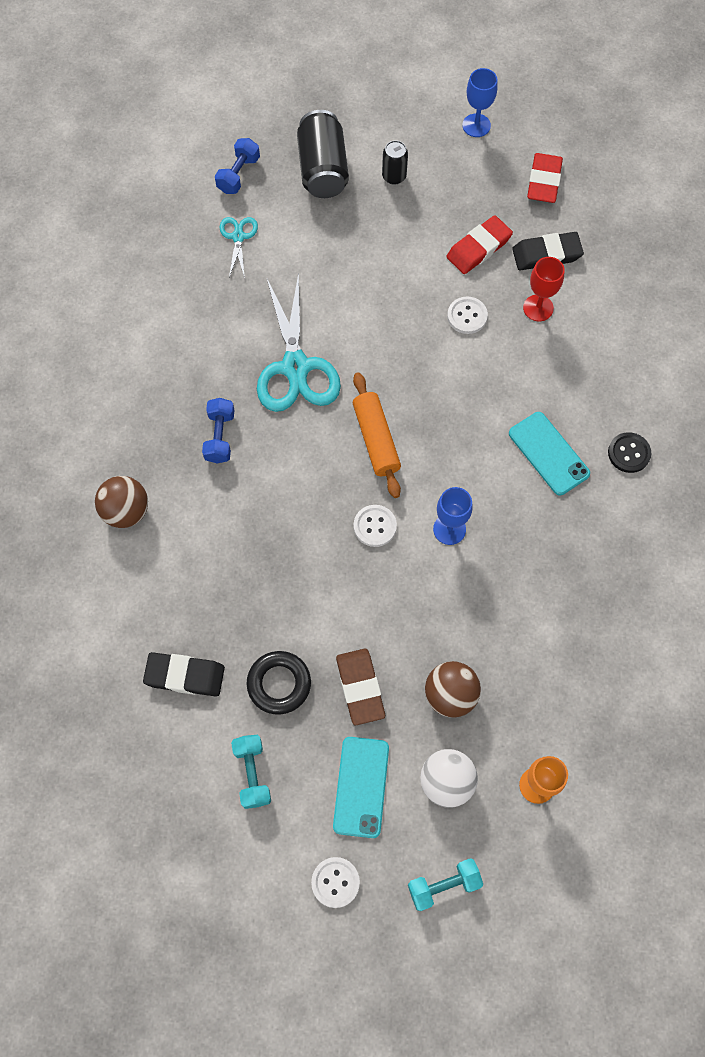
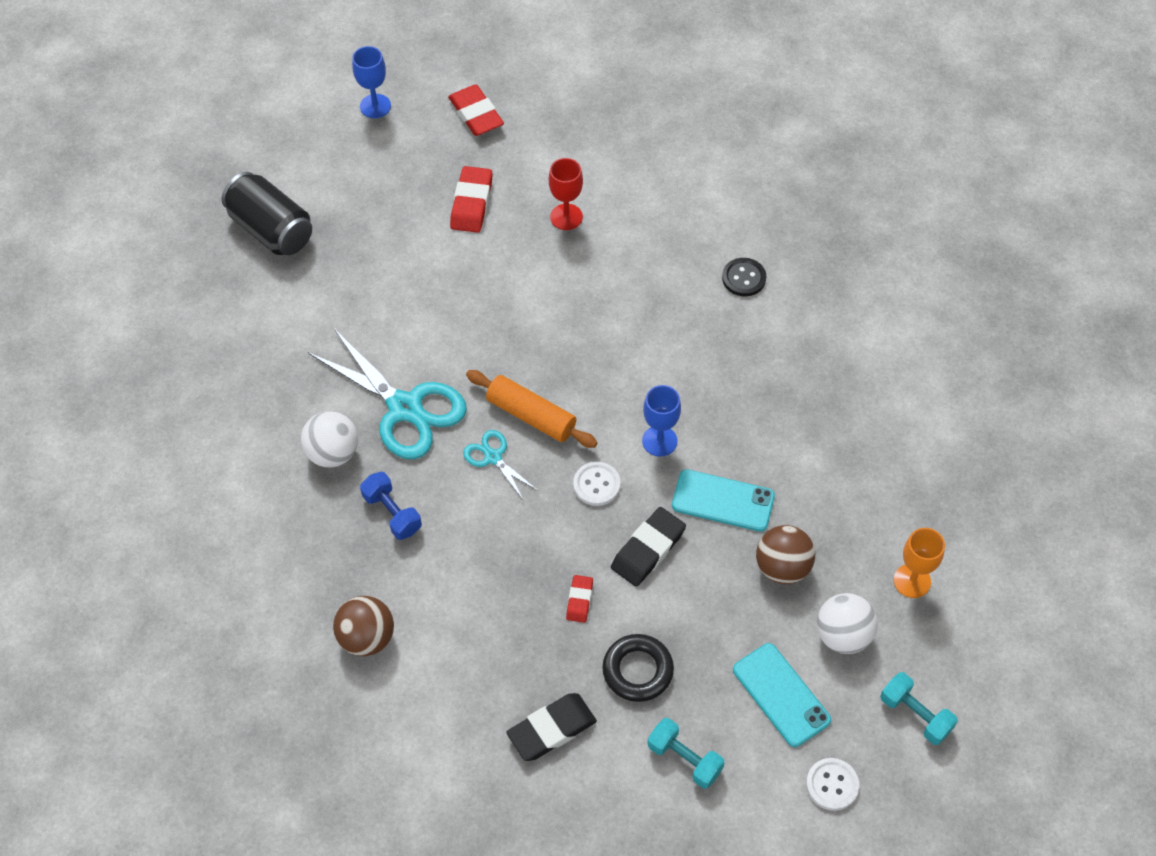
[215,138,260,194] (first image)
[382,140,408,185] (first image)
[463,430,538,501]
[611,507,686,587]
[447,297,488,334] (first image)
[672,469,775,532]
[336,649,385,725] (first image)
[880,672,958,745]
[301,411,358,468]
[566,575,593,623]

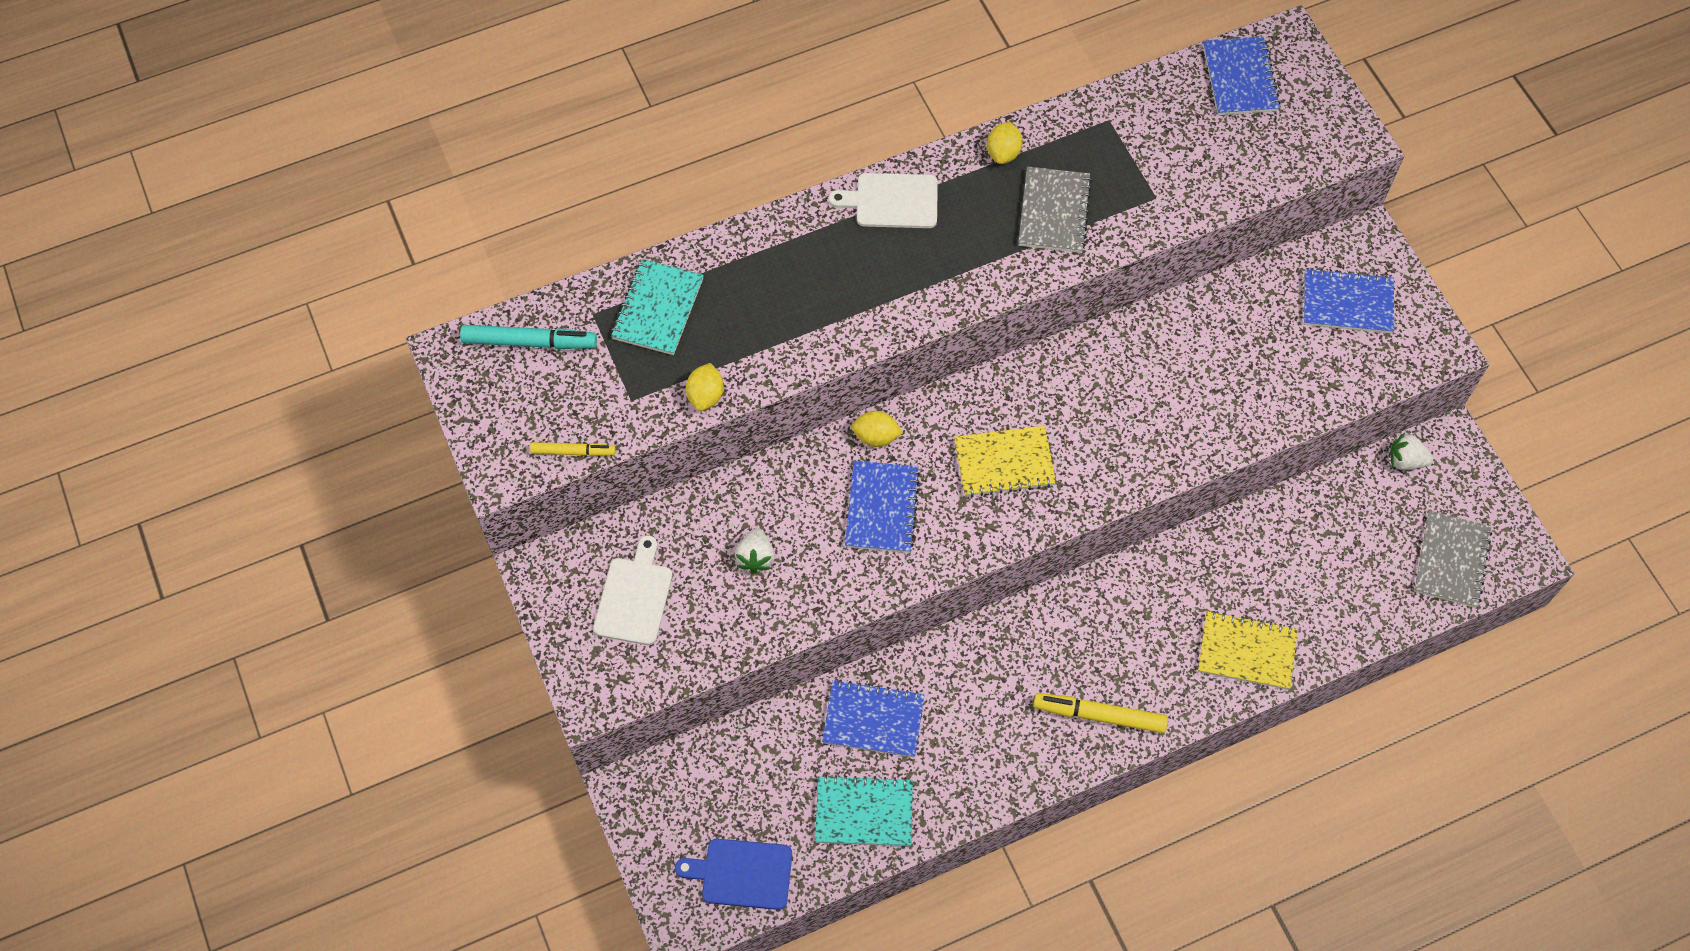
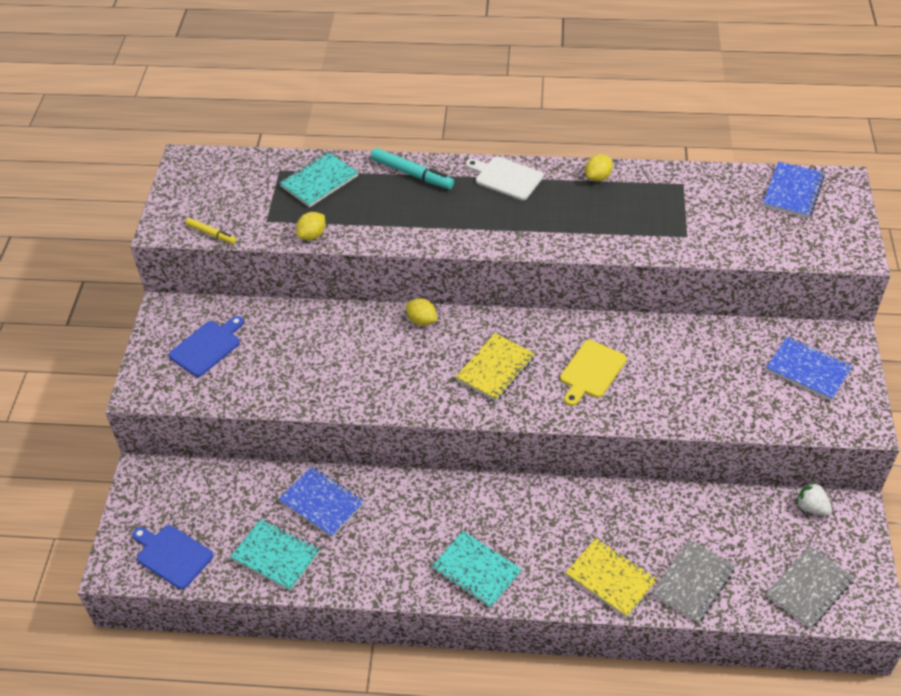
[652,540,735,623]
[371,148,454,189]
[456,333,535,401]
[845,461,920,553] (first image)
[735,528,774,574] (first image)
[169,316,244,377]
[431,531,522,609]
[560,340,627,406]

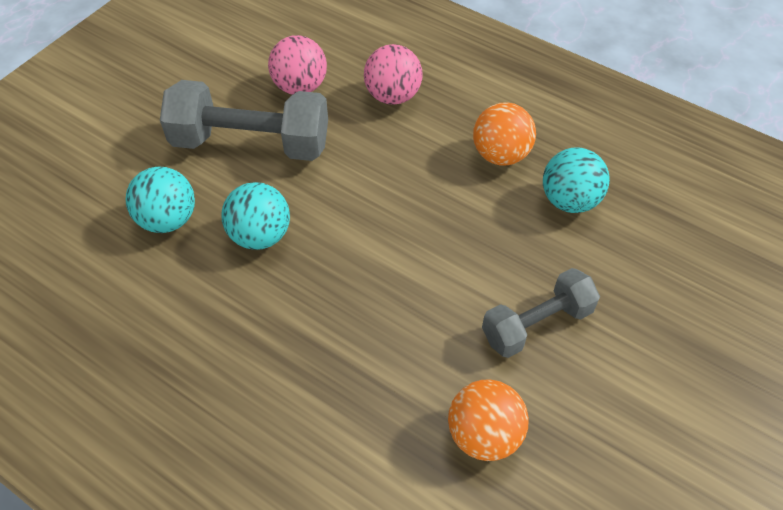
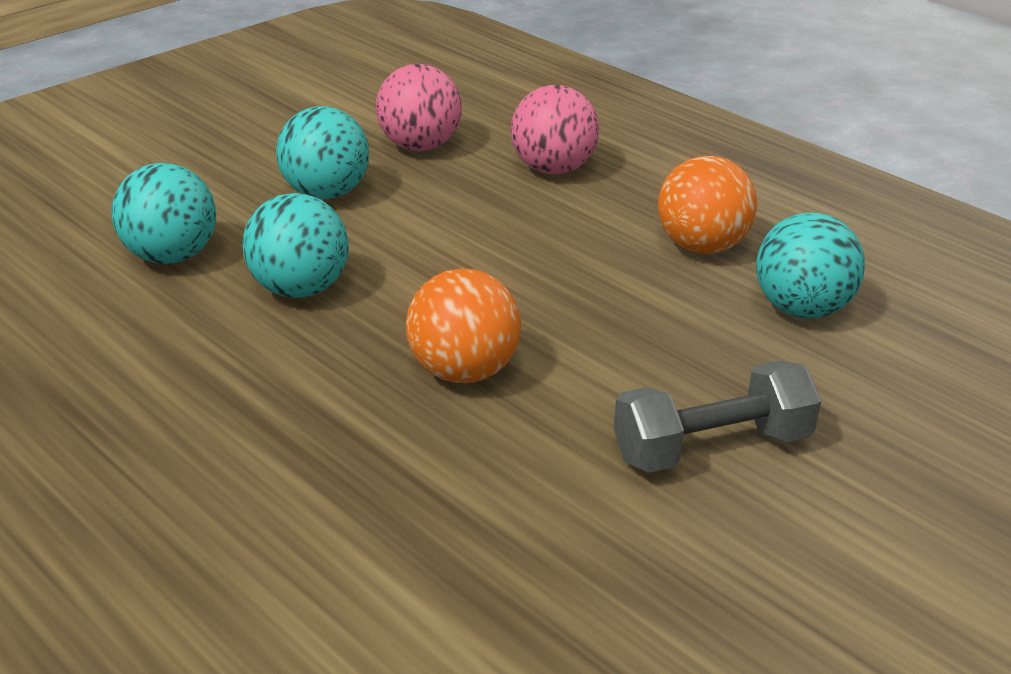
[276,106,369,199]
[406,269,521,383]

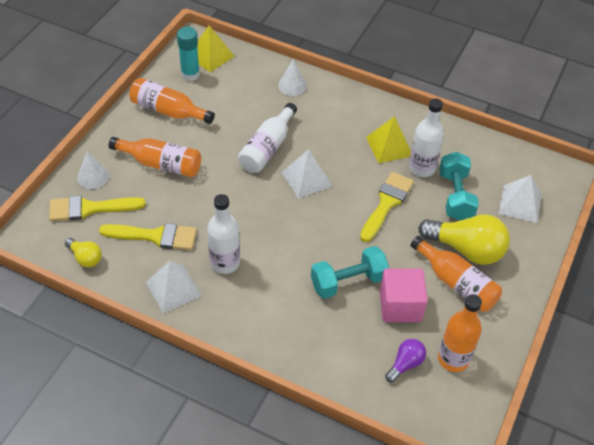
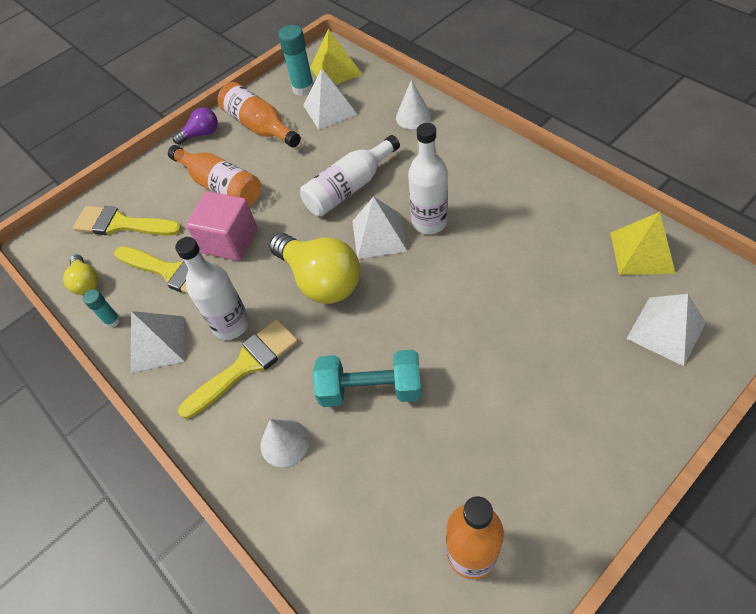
[408,123,448,234]
[610,212,676,275]
[261,419,309,467]
[439,152,479,221] (first image)
[178,319,298,419]
[269,233,360,304]
[411,236,502,312] (first image)
[186,191,257,261]
[173,107,218,144]
[303,68,358,130]
[83,290,120,328]

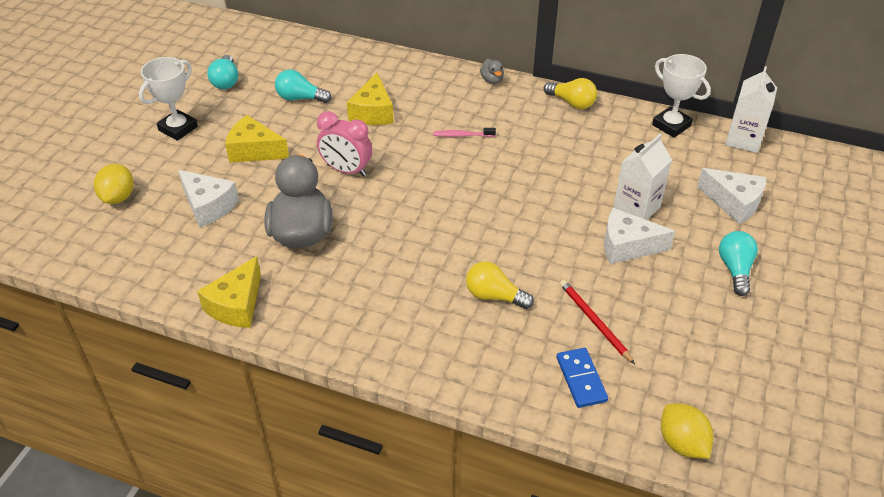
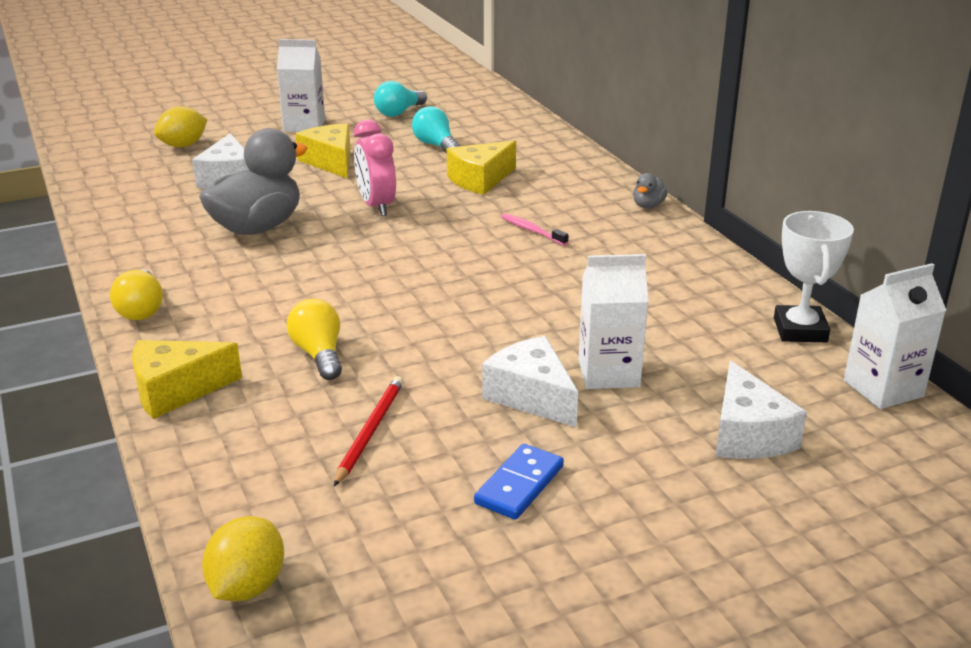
[277,39,325,132]
[110,270,163,320]
[719,231,758,296] (first image)
[132,340,242,419]
[474,444,564,520]

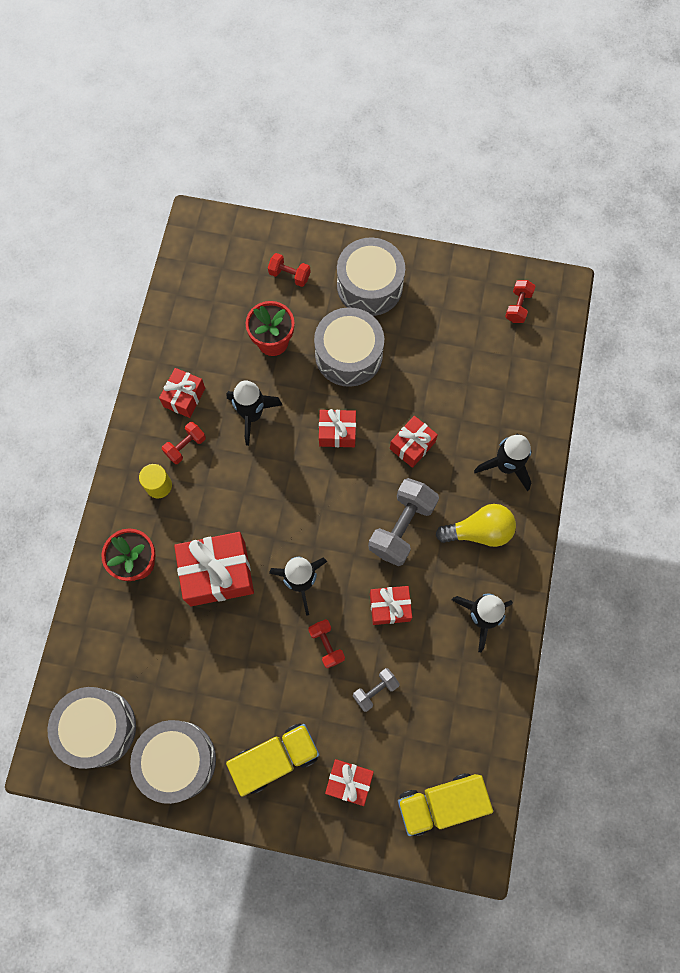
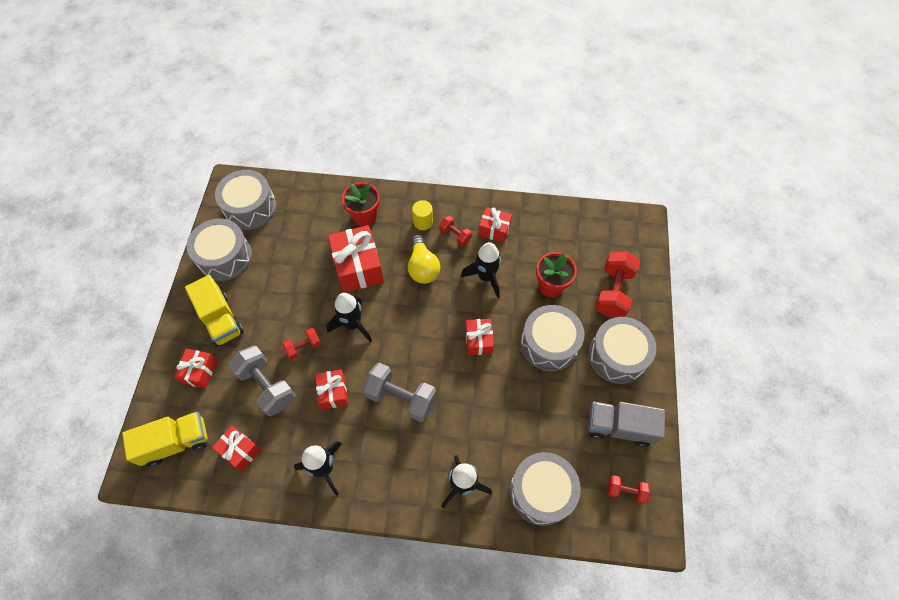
[595,251,640,318]
[212,426,261,471]
[408,234,440,284]
[228,346,295,416]
[122,412,208,467]
[588,402,665,447]
[510,452,581,526]

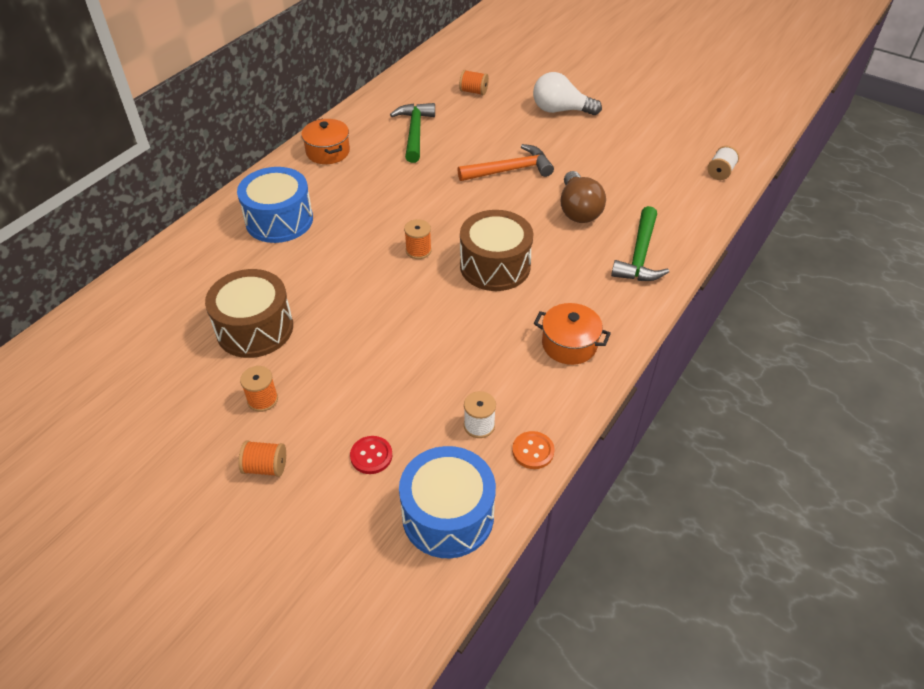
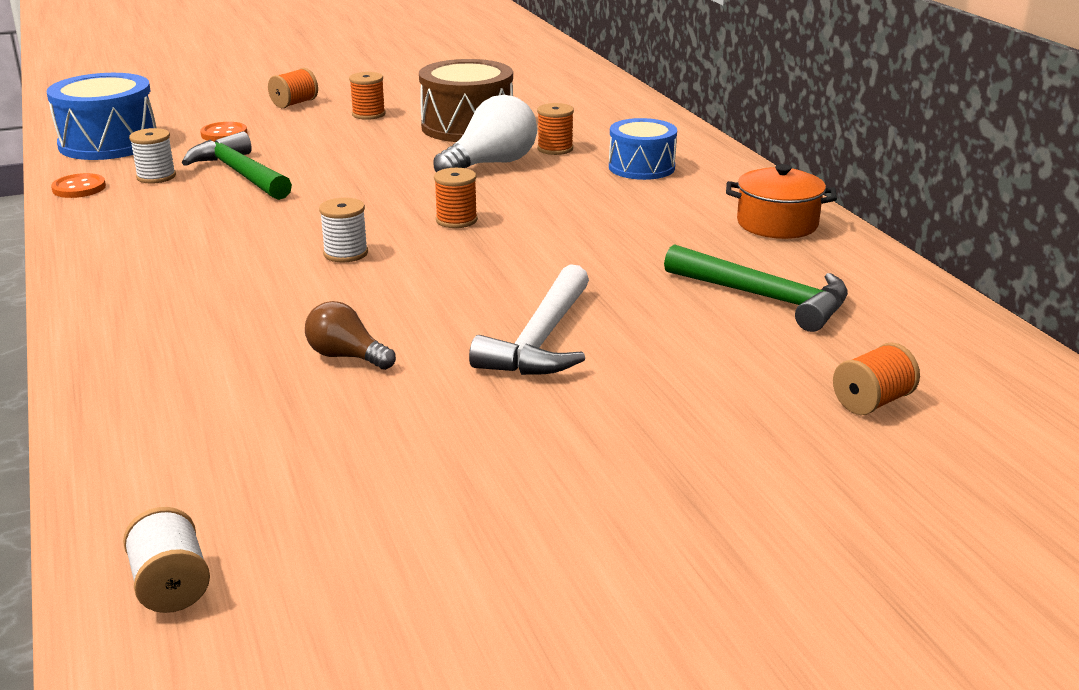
[433,95,537,172]
[469,264,589,375]
[609,118,677,180]
[305,301,396,370]
[182,131,292,200]
[319,198,368,262]
[534,303,611,365] (first image)
[200,122,247,142]
[537,103,574,155]

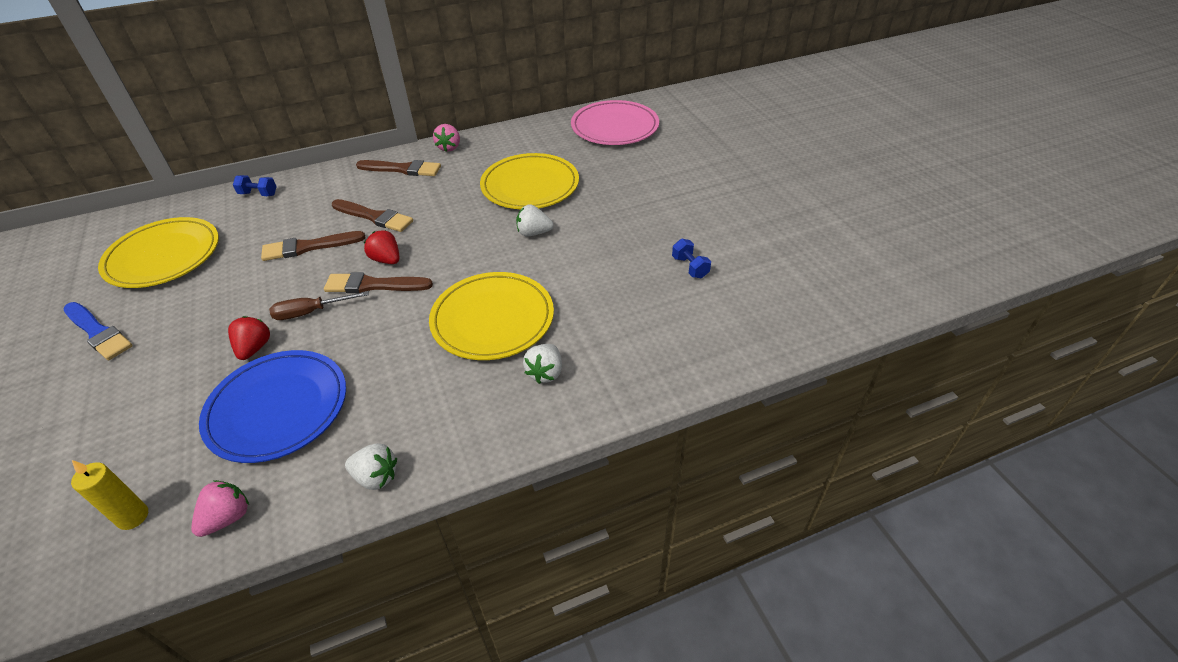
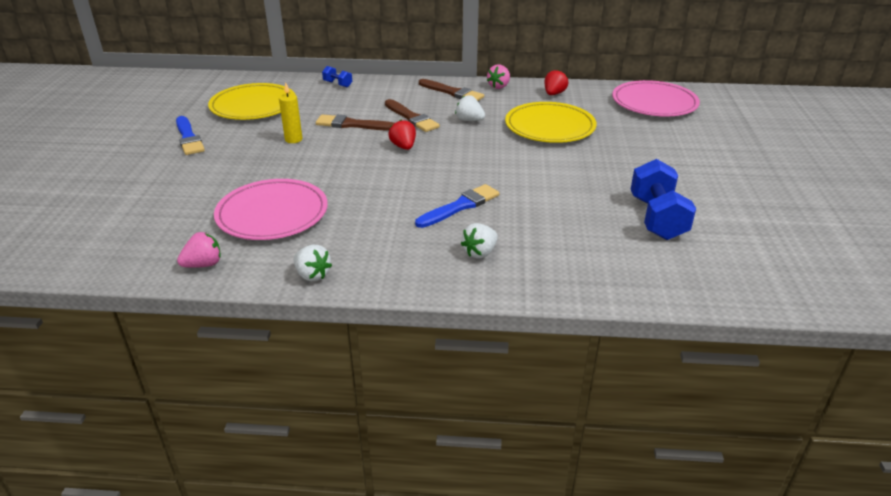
[455,95,485,121]
[631,159,696,240]
[324,272,433,293] (first image)
[415,184,499,228]
[269,291,369,320] (first image)
[544,70,568,95]
[214,179,328,240]
[279,82,302,143]

